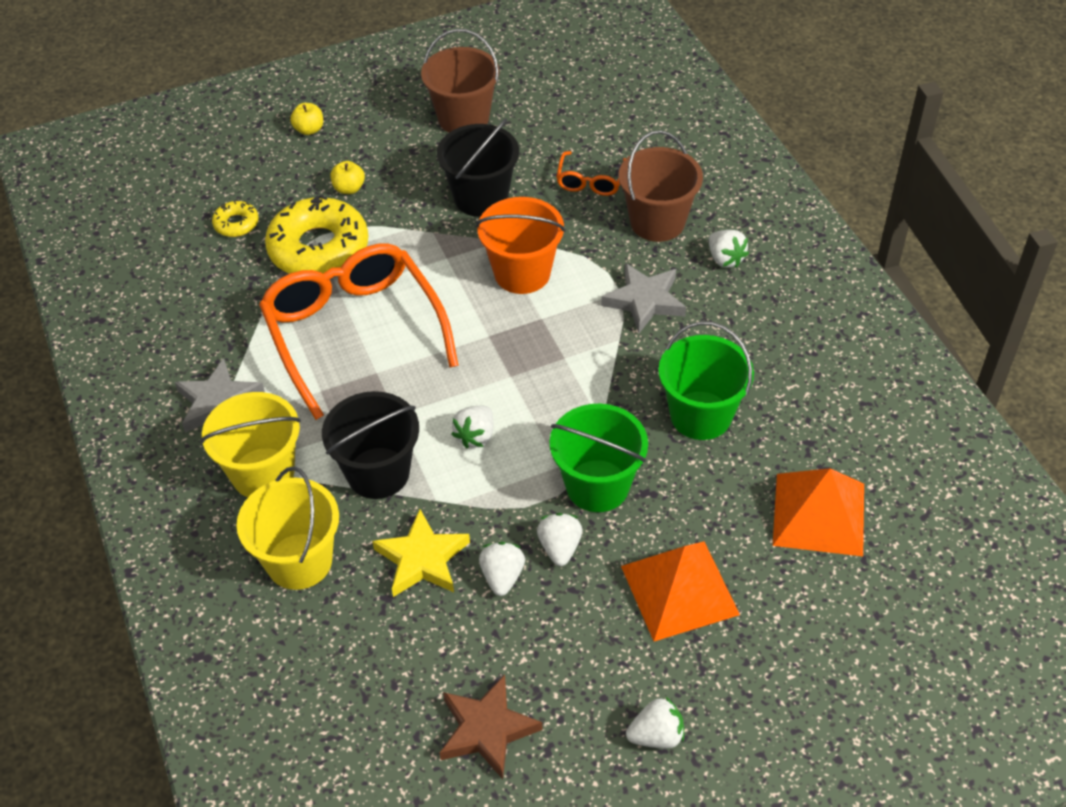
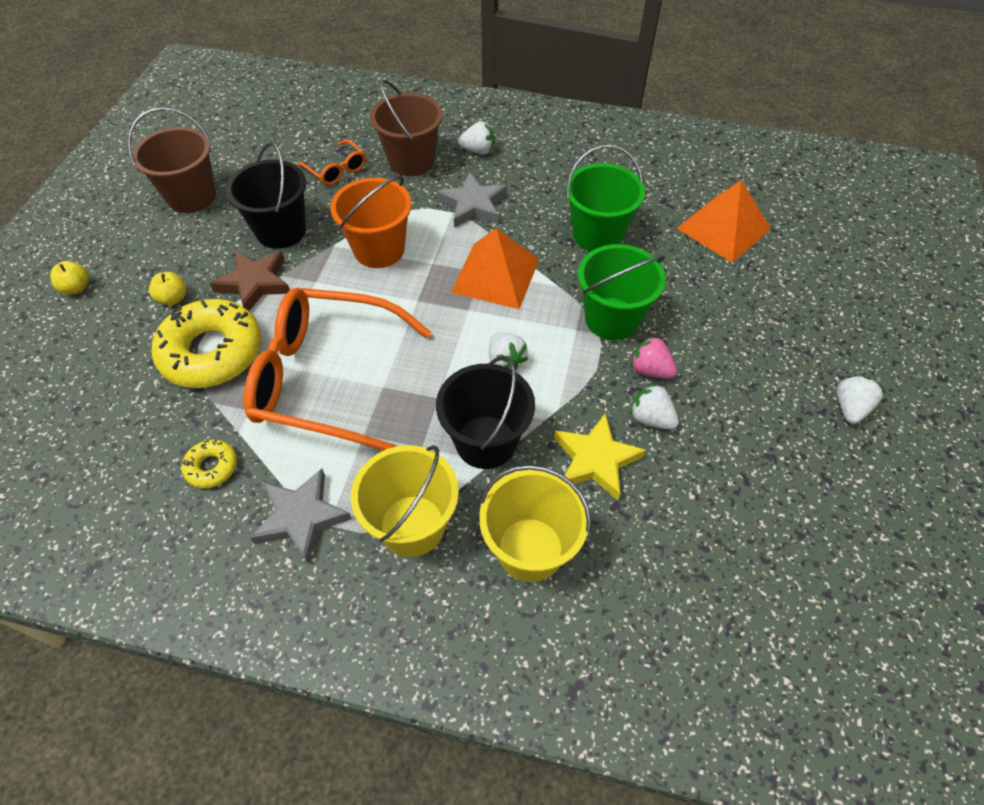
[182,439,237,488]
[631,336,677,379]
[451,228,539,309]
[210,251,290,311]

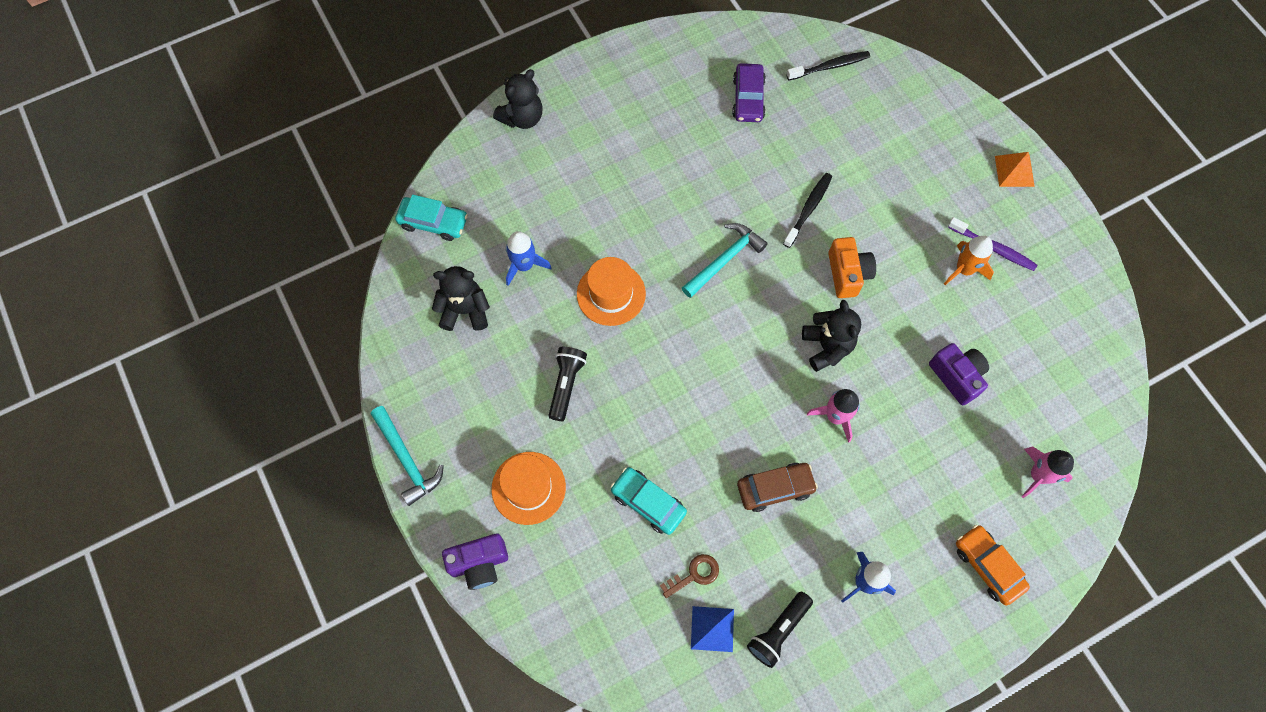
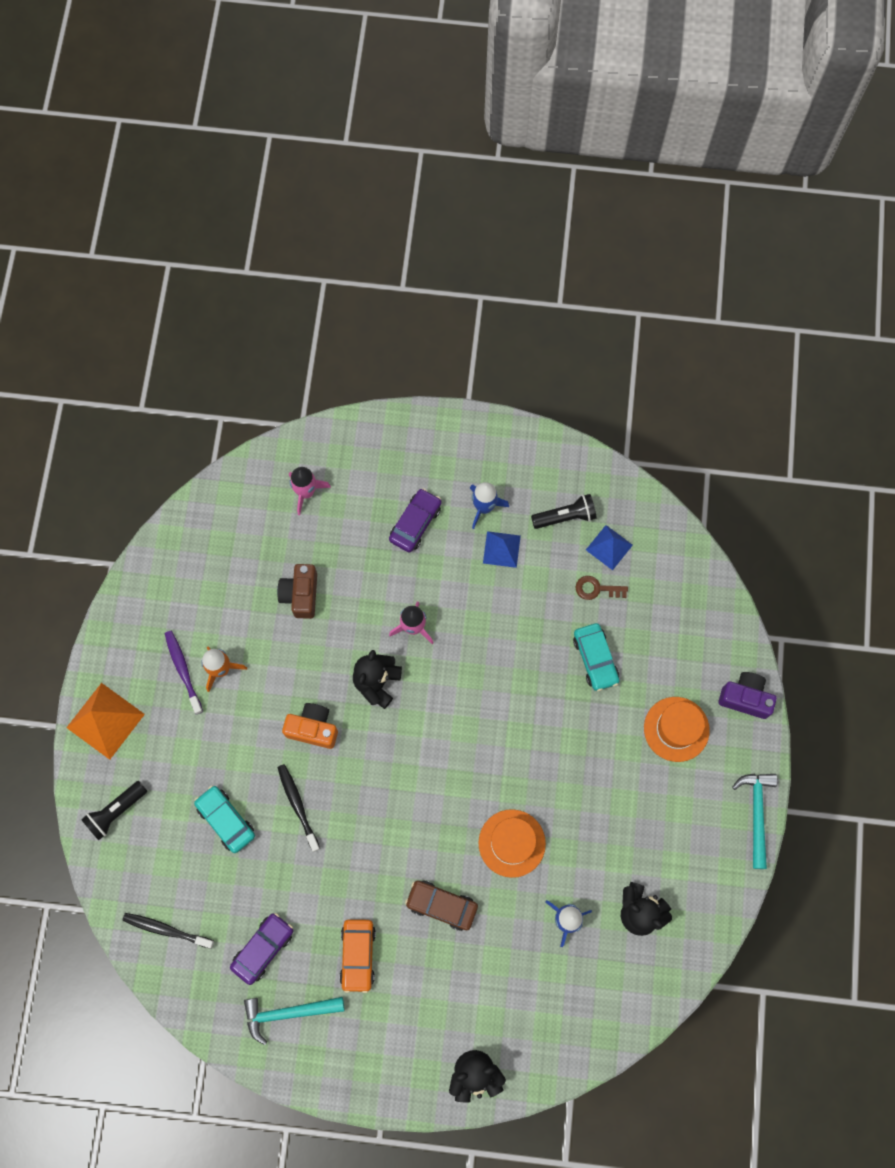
[66,683,145,760]
[277,764,320,852]
[194,786,255,853]
[244,997,345,1045]
[282,703,338,749]
[277,564,317,619]
[81,781,147,840]
[405,881,478,931]
[339,919,376,993]
[389,488,442,553]
[483,531,521,568]

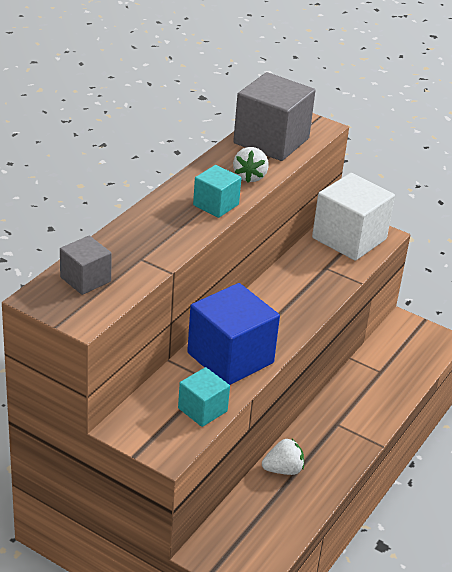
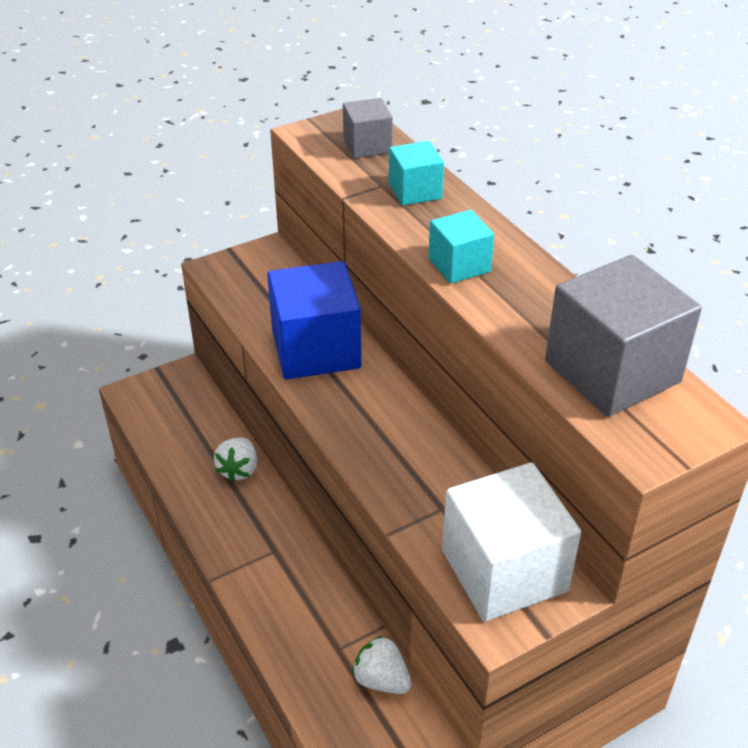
[352,635,412,694]
[389,141,444,206]

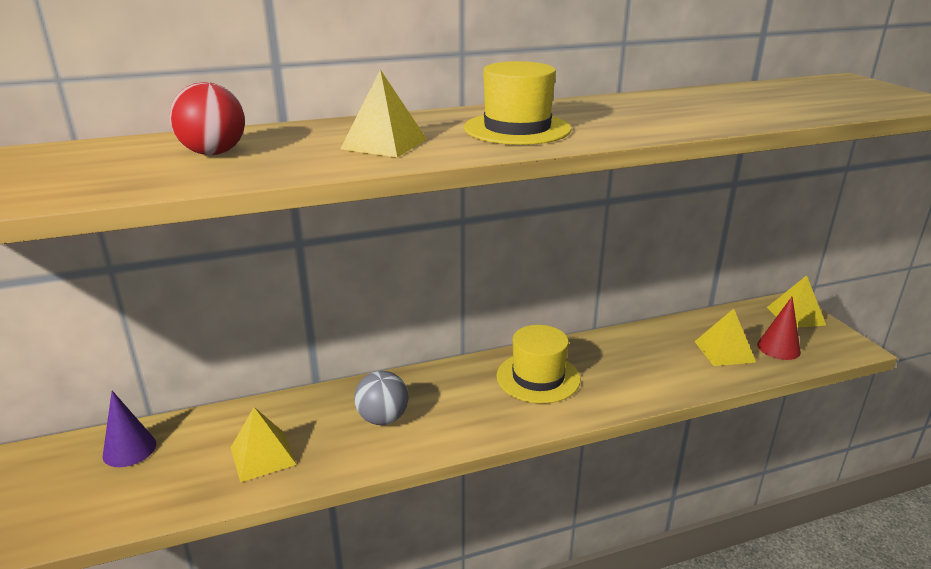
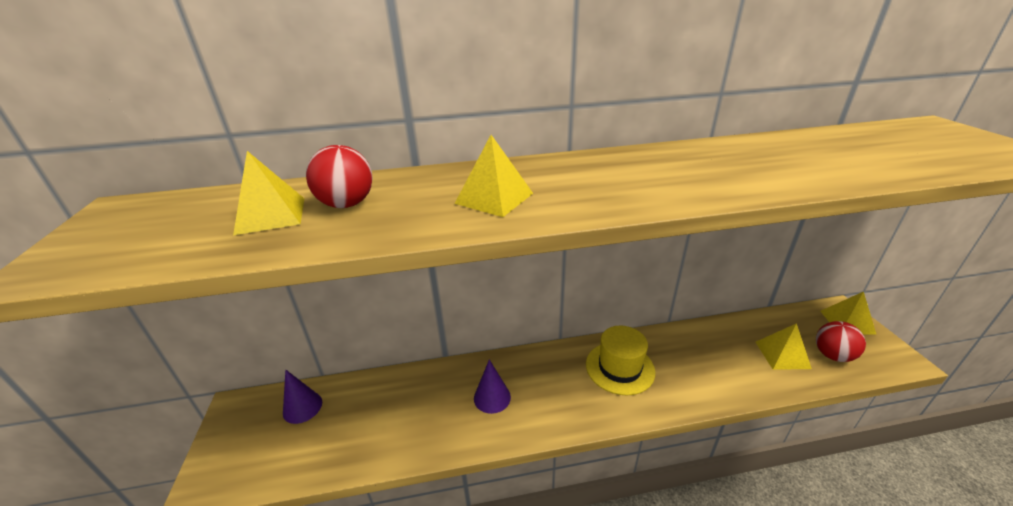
[464,61,572,145] (first image)
[816,321,866,362]
[474,359,511,414]
[233,151,305,235]

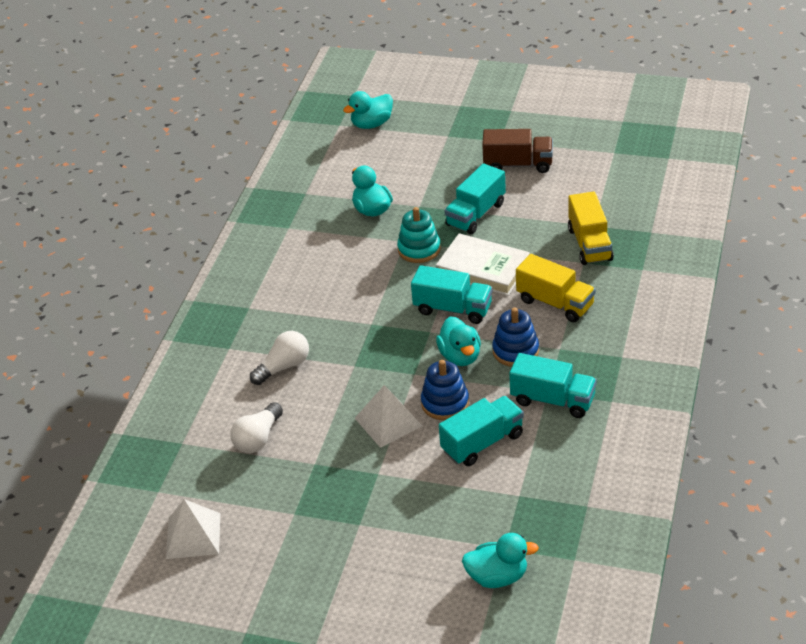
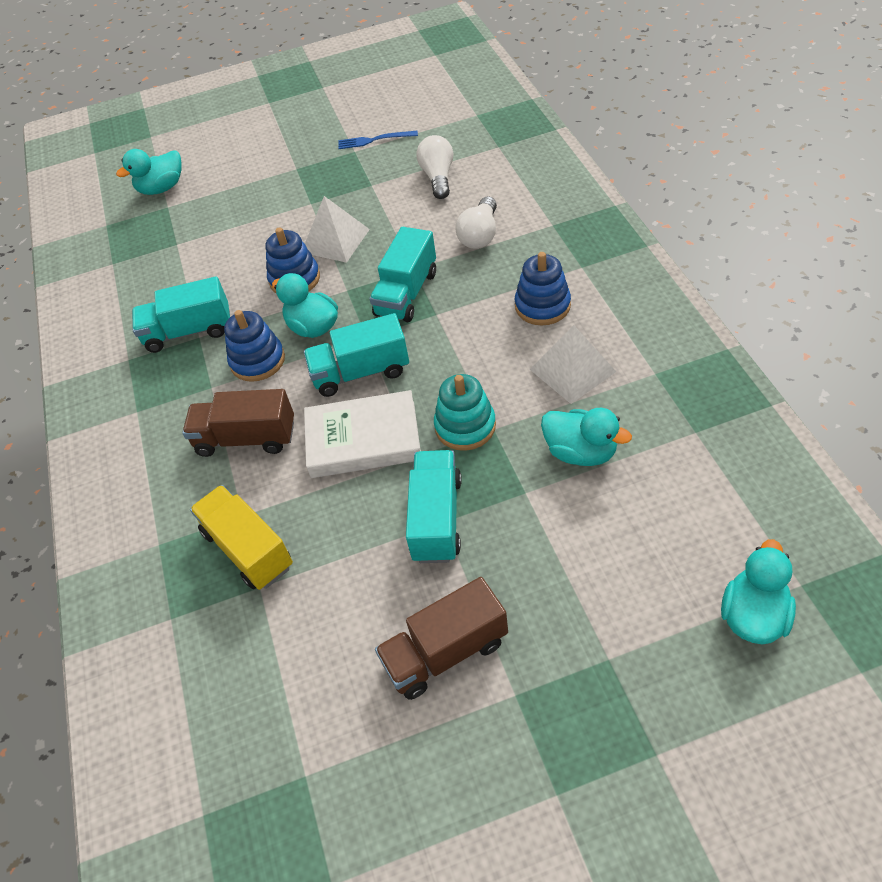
[182,389,294,457]
[369,227,436,322]
[530,325,616,404]
[338,131,418,149]
[515,252,571,325]

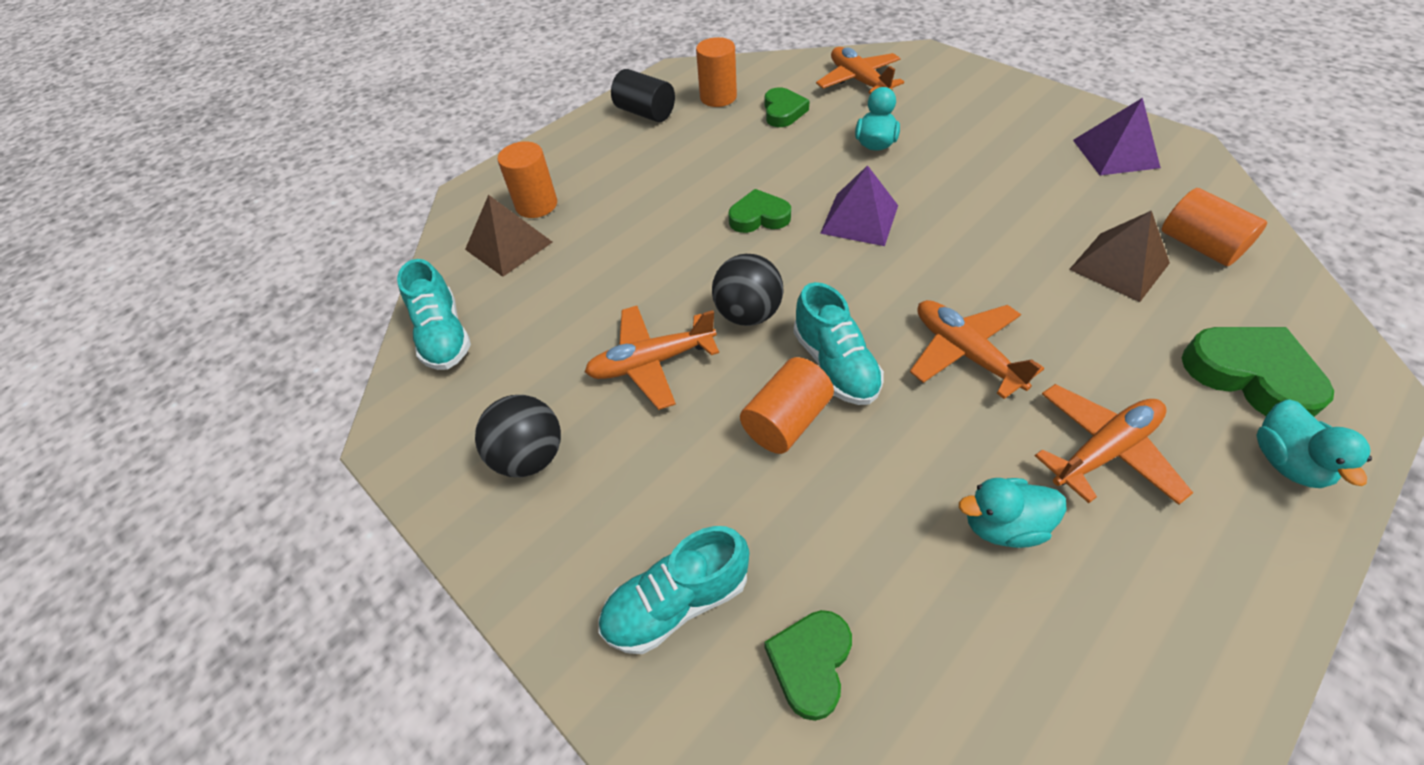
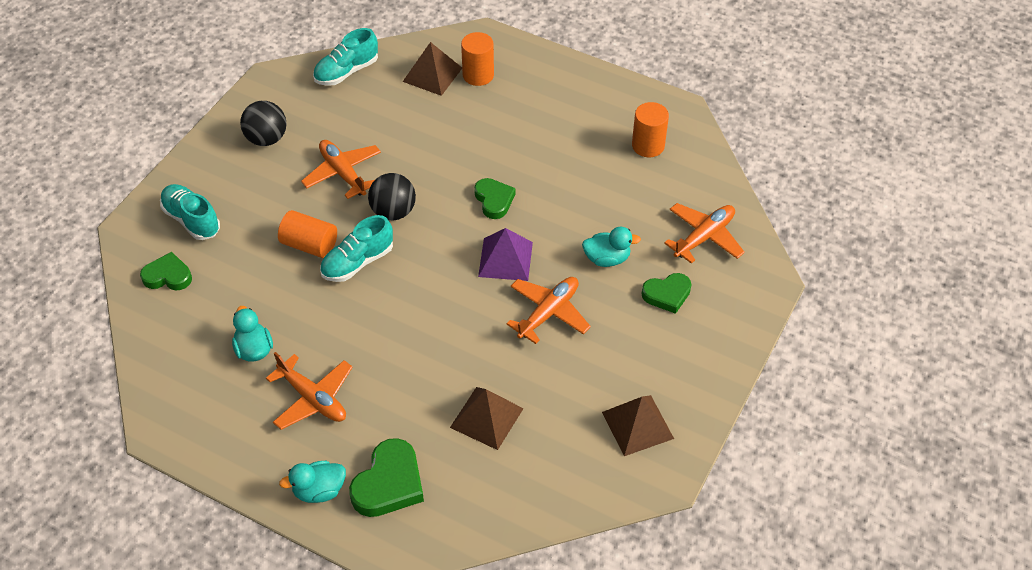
[611,69,675,122] (first image)
[642,273,691,314]
[602,395,674,456]
[1162,188,1267,266] (first image)
[507,277,591,344]

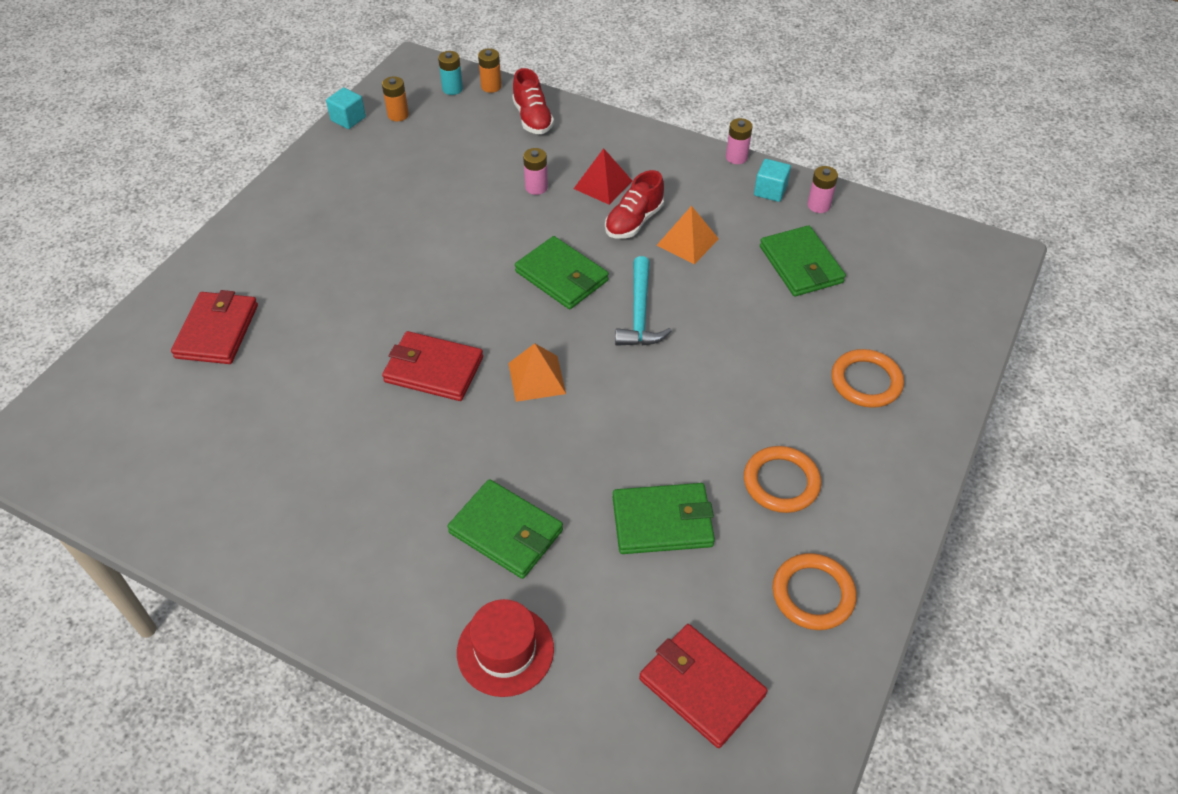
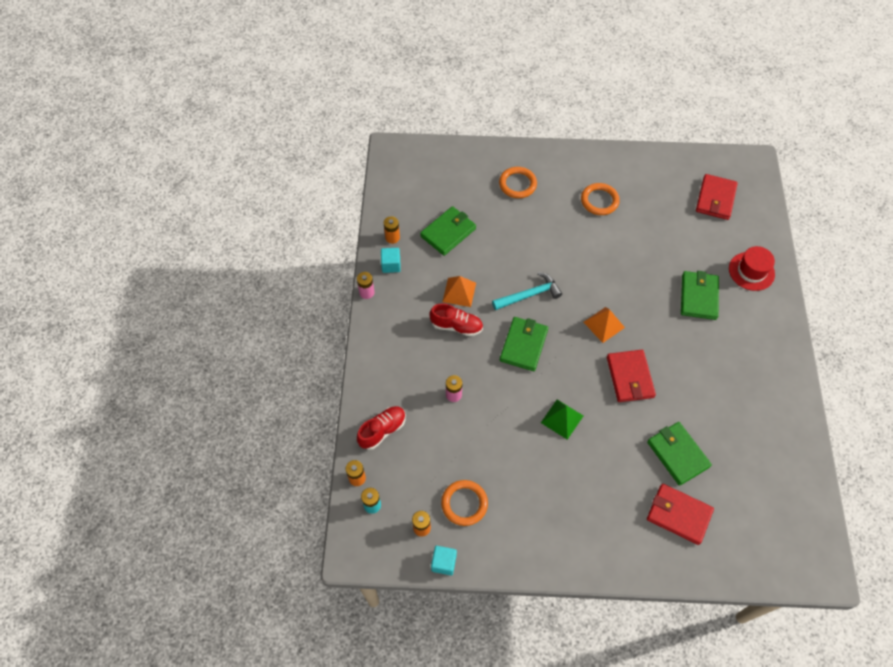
[574,148,632,205] (first image)
[384,216,400,244]
[647,484,714,545]
[647,422,712,486]
[441,480,488,526]
[541,399,583,440]

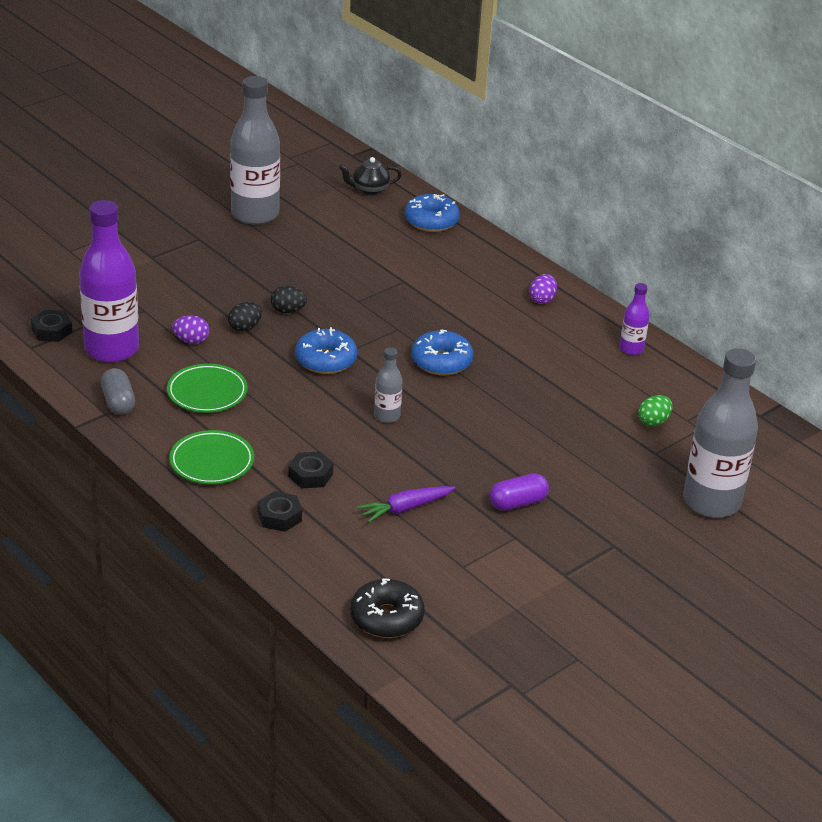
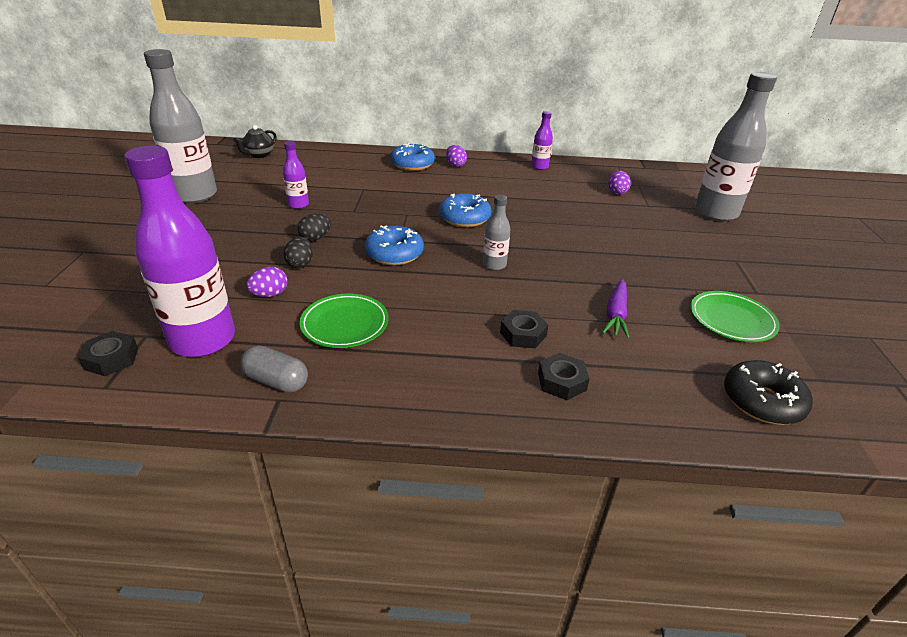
[391,143,435,171]
[608,171,631,195]
[690,291,780,342]
[490,473,549,511] (first image)
[283,141,309,209]

